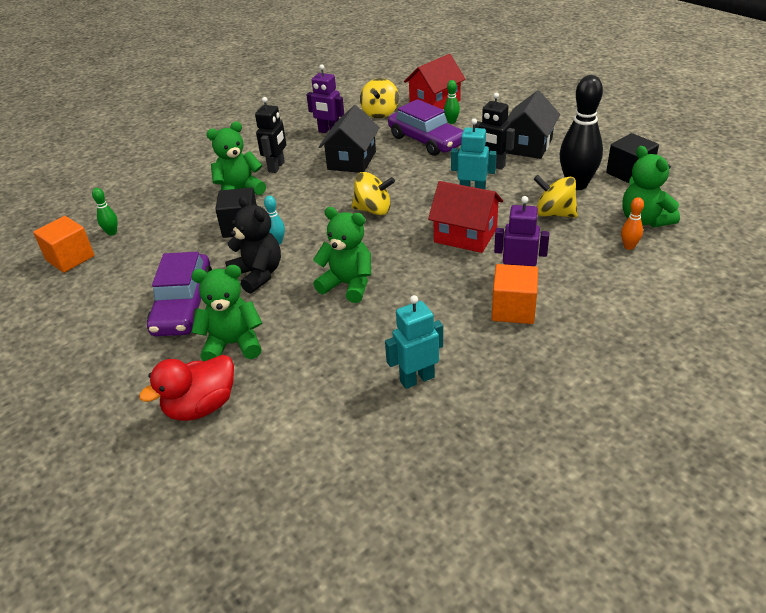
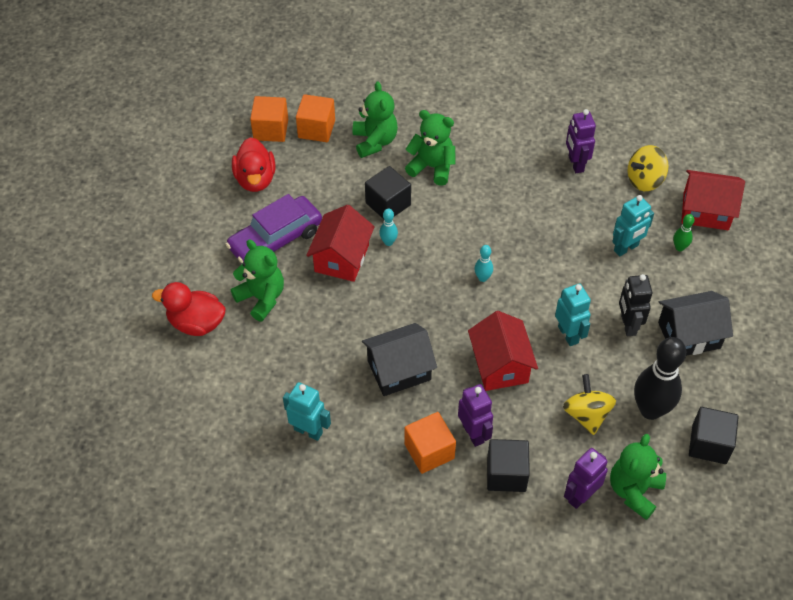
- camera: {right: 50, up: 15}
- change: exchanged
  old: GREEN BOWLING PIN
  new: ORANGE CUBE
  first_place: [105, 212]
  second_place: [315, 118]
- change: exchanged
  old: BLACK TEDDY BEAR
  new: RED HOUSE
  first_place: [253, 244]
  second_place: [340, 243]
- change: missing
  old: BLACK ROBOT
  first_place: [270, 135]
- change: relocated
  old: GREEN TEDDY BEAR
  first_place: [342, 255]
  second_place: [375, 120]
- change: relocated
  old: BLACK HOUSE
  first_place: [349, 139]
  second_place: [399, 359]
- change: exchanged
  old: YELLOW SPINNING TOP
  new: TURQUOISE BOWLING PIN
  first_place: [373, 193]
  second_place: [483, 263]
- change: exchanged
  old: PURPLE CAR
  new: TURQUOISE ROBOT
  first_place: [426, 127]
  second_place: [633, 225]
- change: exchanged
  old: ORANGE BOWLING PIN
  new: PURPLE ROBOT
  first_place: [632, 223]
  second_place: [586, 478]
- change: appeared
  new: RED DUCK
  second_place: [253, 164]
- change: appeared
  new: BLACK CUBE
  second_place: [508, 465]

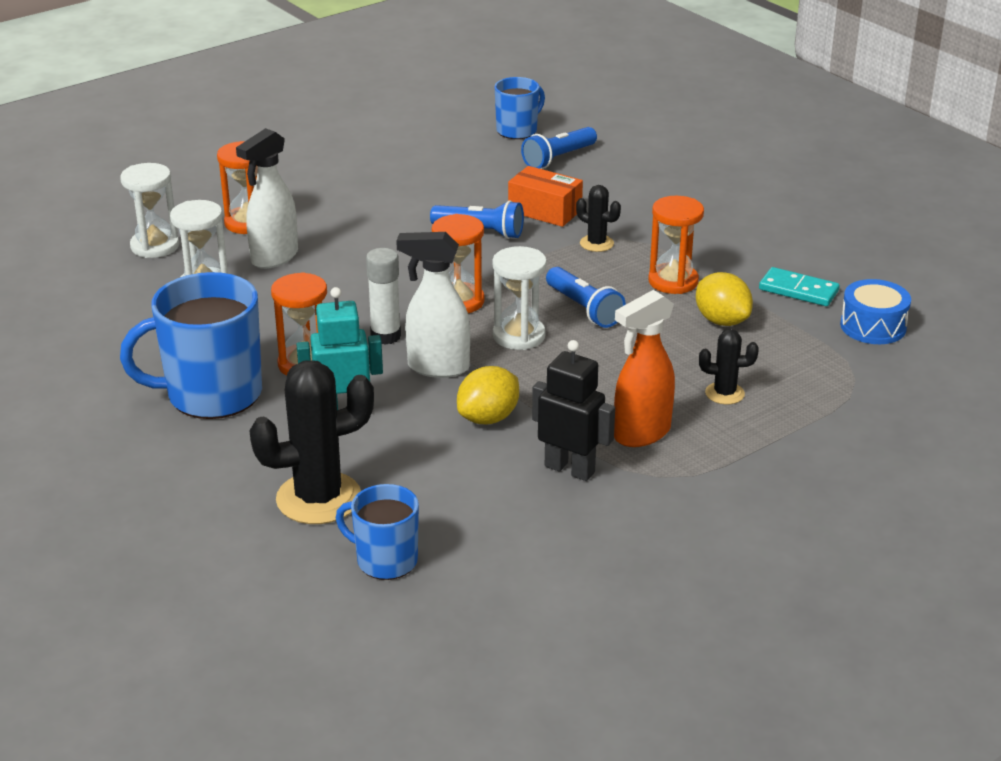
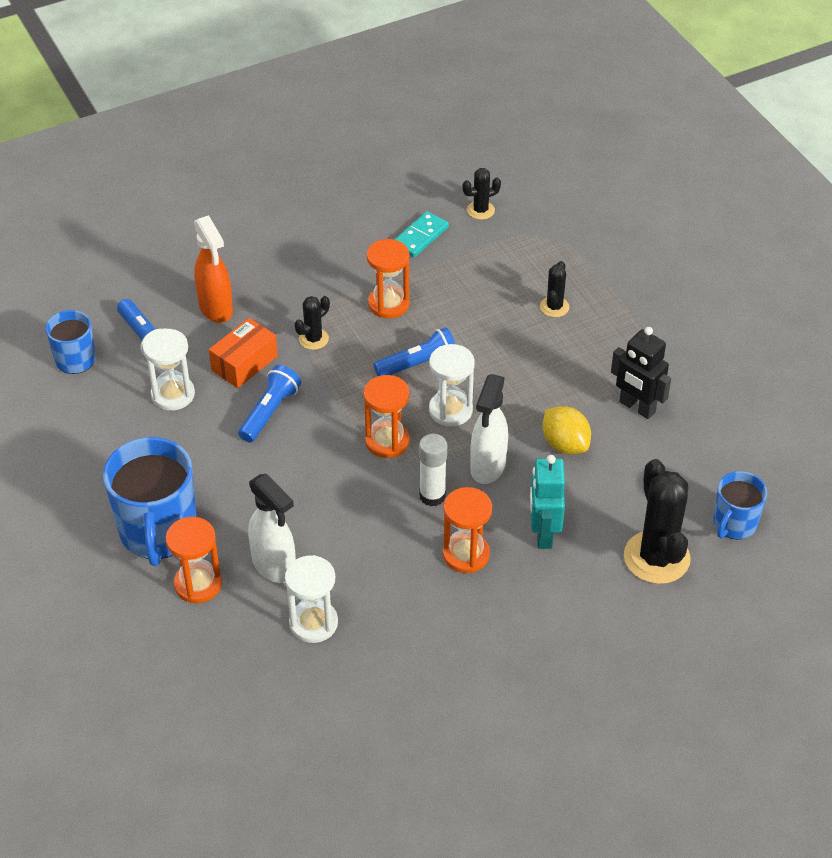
- camera: {right: -80, up: 15}
- change: relocated
  old: WHITE HOURGLASS
  first_place: [149, 210]
  second_place: [169, 369]
- change: relocated
  old: BLUE MUG
  first_place: [191, 345]
  second_place: [150, 501]
- change: spun
  old: BLACK ROBOT
  first_place: [573, 410]
  second_place: [641, 373]
  degrees: -90
- change: relocated
  old: ORANGE SPRAY BOTTLE
  first_place: [644, 368]
  second_place: [213, 269]
- change: missing
  old: YELLOW LEMON
  first_place: [724, 299]
- change: exchanged
  old: BLUE DRUM
  new: BLACK CACTUS
  first_place: [875, 311]
  second_place: [482, 194]

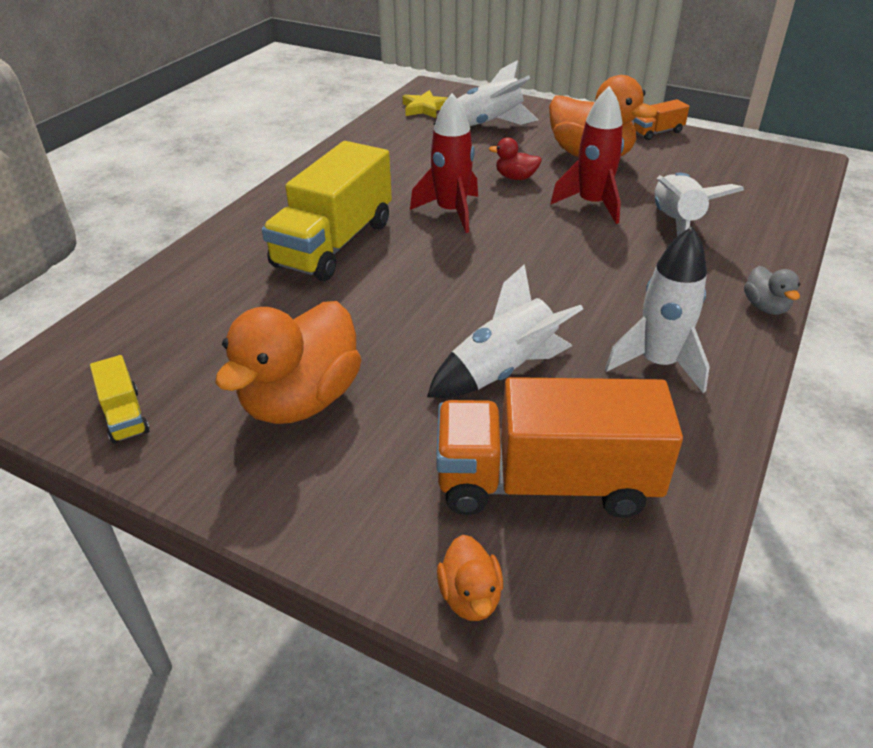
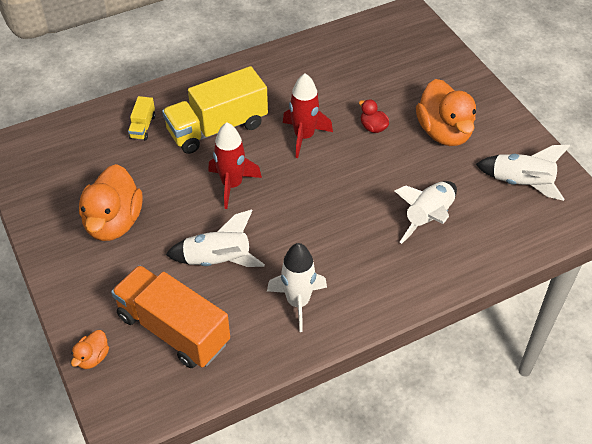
- camera: {right: 35, up: 10}
- change: relocated
  old: YELLOW TRUCK
  first_place: [120, 399]
  second_place: [141, 118]
- change: spun
  old: ORANGE DUCK
  first_place: [288, 362]
  second_place: [111, 202]
  degrees: -60
- change: missing
  old: YELLOW STAR
  first_place: [425, 104]
- change: relocated
  old: WHITE ROCKET
  first_place: [485, 93]
  second_place: [522, 173]
- change: relocated
  old: RED ROCKET
  first_place: [587, 155]
  second_place: [235, 165]
- change: missing
  old: ORANGE TRUCK
  first_place: [662, 119]
- change: missing
  old: GREY DUCK
  first_place: [772, 290]

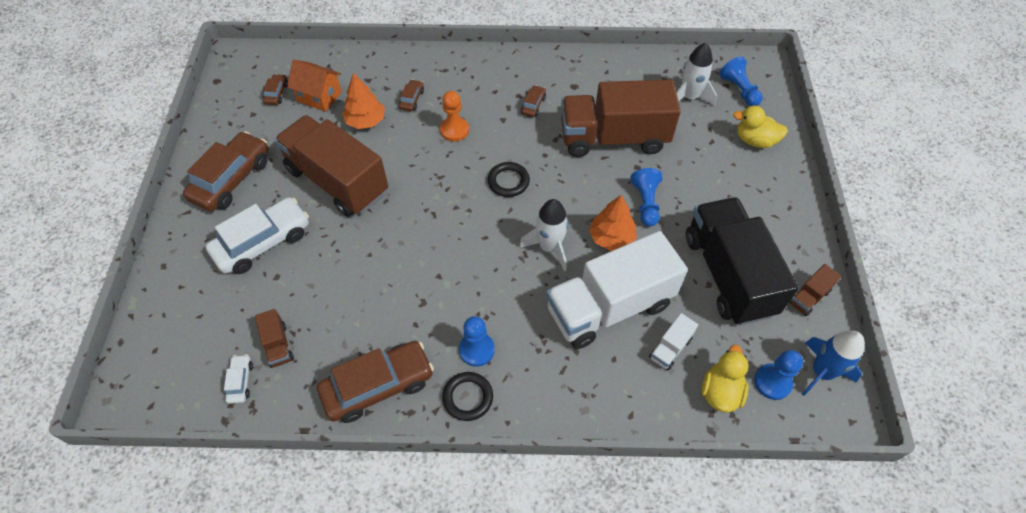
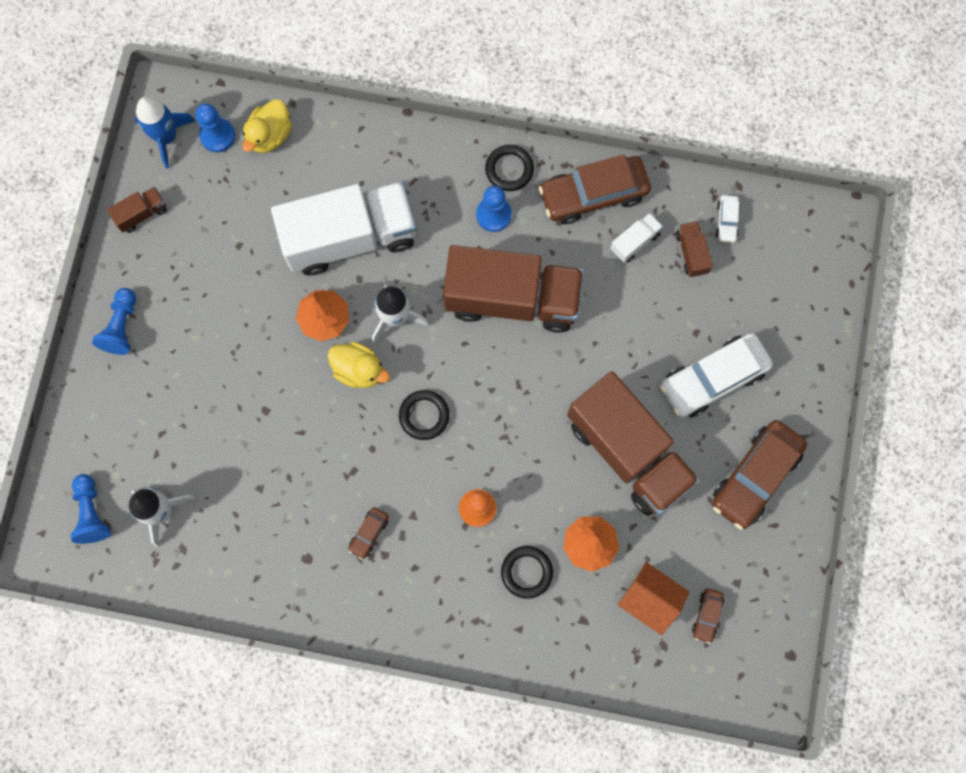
- camera: {right: -170, up: 20}
- change: exchanged
  old: BROWN CAR
  new: BLACK RING
  first_place: [411, 95]
  second_place: [527, 572]
- change: relocated
  old: BROWN TRUCK
  first_place: [621, 118]
  second_place: [513, 289]
- change: relocated
  old: BLUE PAWN
  first_place: [646, 197]
  second_place: [114, 321]
- change: relocated
  old: WHITE TRUCK
  first_place: [673, 342]
  second_place: [636, 238]
- change: missing
  old: BLACK TRUCK
  first_place: [742, 261]
- change: relocated
  old: YELLOW DUCK
  first_place: [760, 127]
  second_place: [359, 365]

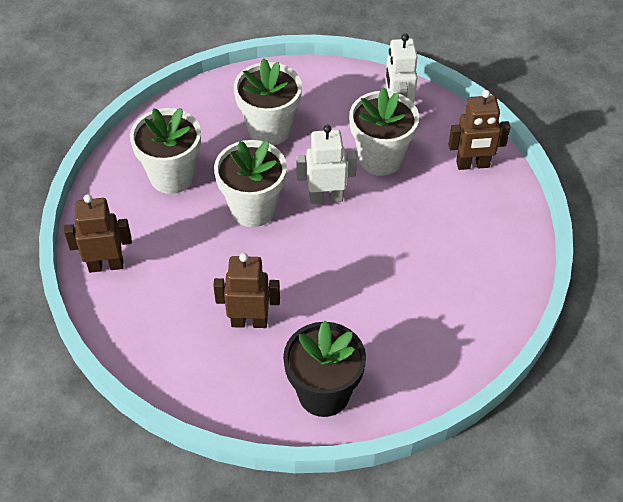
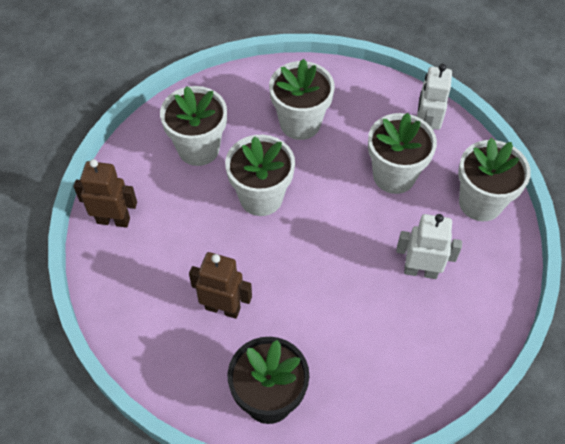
- camera: {right: 15, up: 5}
- change: relocated
  old: WHITE ROBOT
  first_place: [326, 164]
  second_place: [429, 246]
- change: exchanged
  old: BROWN ROBOT
  new: WHITE FLOWER POT
  first_place: [479, 130]
  second_place: [494, 179]

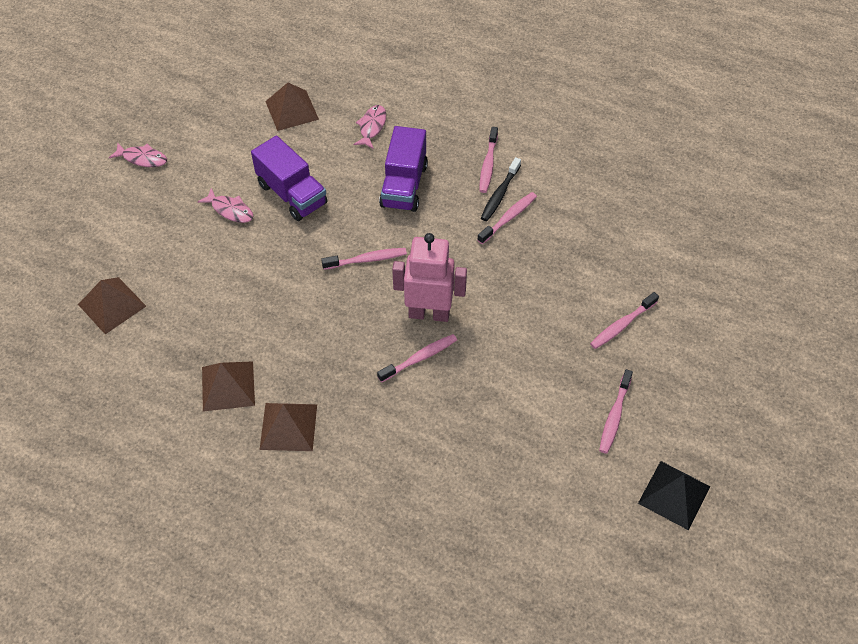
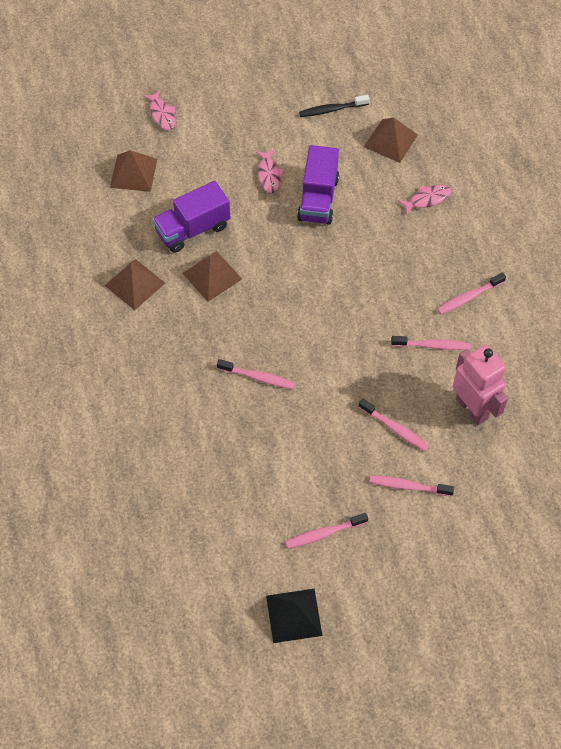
- camera: {right: 50, up: 5}
- change: relocated
  old: PINK FISH
  first_place: [138, 155]
  second_place: [159, 110]
- change: relocated
  old: BROWN PYRAMID
  first_place: [288, 427]
  second_place: [212, 276]
- change: relocated
  old: PINK TOOTHBRUSH
  first_place: [364, 259]
  second_place: [394, 424]
- change: relocated
  old: PURPLE TRUCK
  first_place: [403, 169]
  second_place: [191, 217]
- change: relocated
  old: PINK ROBOT
  first_place: [429, 277]
  second_place: [480, 384]
- change: relocated
  old: BLACK TOOTHBRUSH
  first_place: [501, 189]
  second_place: [334, 106]

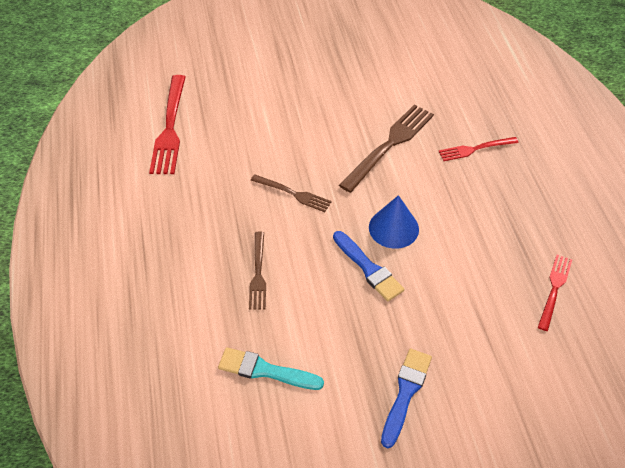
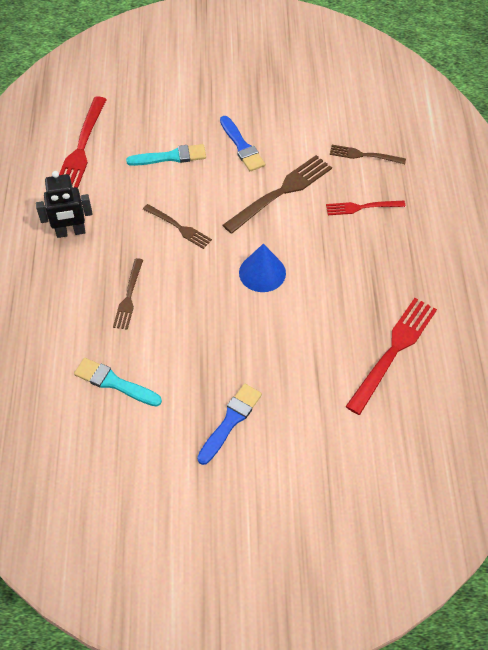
- camera: {right: 10, up: 5}
- change: relocated
  old: BLUE BRUSH
  first_place: [368, 266]
  second_place: [242, 143]
- change: size
  old: RED FORK
  first_place: [555, 293]
  second_place: [391, 356]
  factor: 1.71
- change: appeared
  new: BLACK ROBOT
  second_place: [64, 204]
- change: appeared
  new: TURQUOISE BRUSH
  second_place: [166, 155]
- change: appeared
  new: BROWN FORK
  second_place: [368, 154]

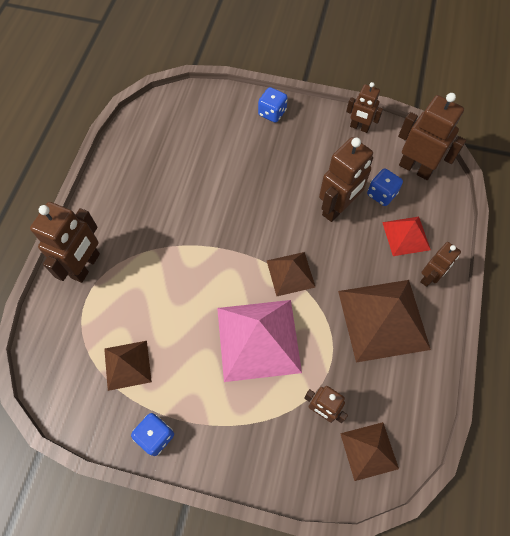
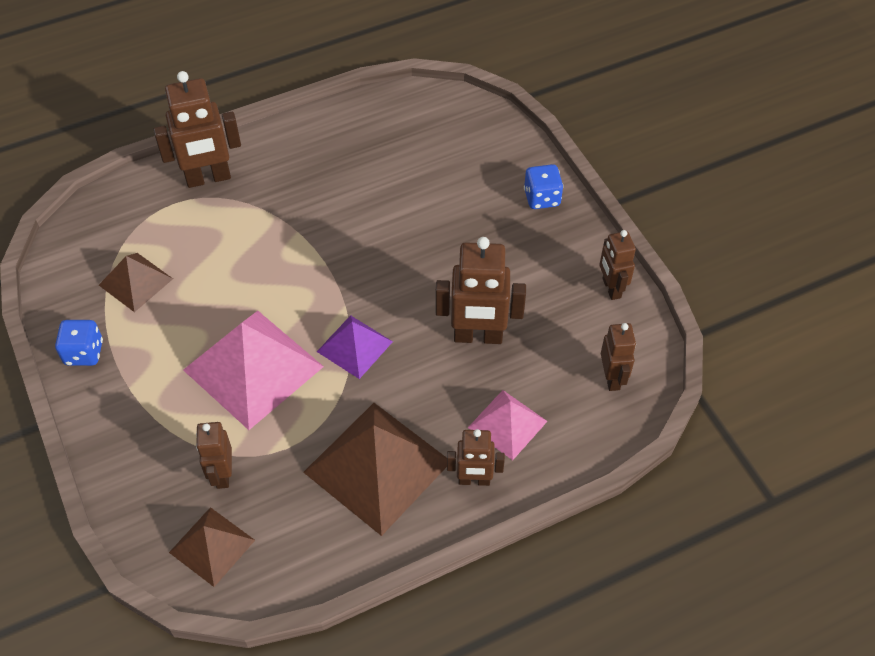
- camera: {right: 50, up: -10}
- change: colour
  old: BROWN PYRAMID
  new: PURPLE PYRAMID
  first_place: [291, 274]
  second_place: [355, 347]
- change: missing
  old: BLUE DICE
  first_place: [385, 187]
- change: colour
  old: RED PYRAMID
  new: PINK PYRAMID
  first_place: [406, 236]
  second_place: [508, 425]
- change: size
  old: BROWN ROBOT
  first_place: [432, 136]
  second_place: [618, 357]
  factor: 0.6

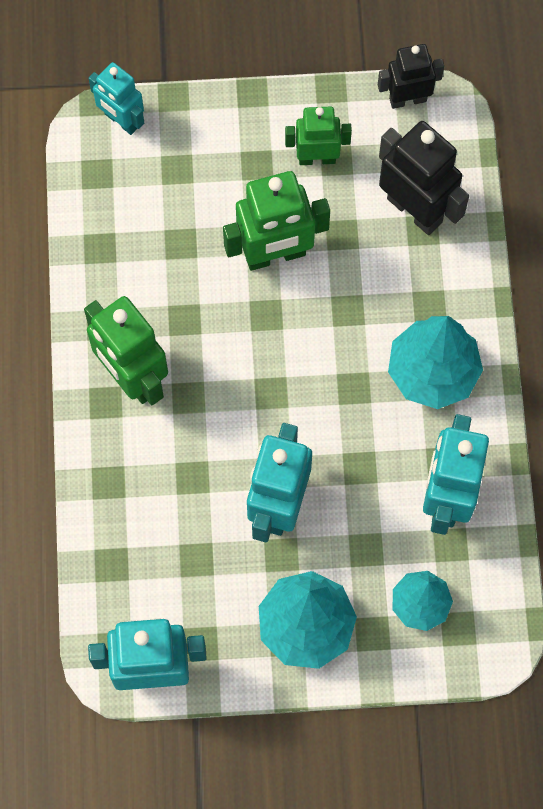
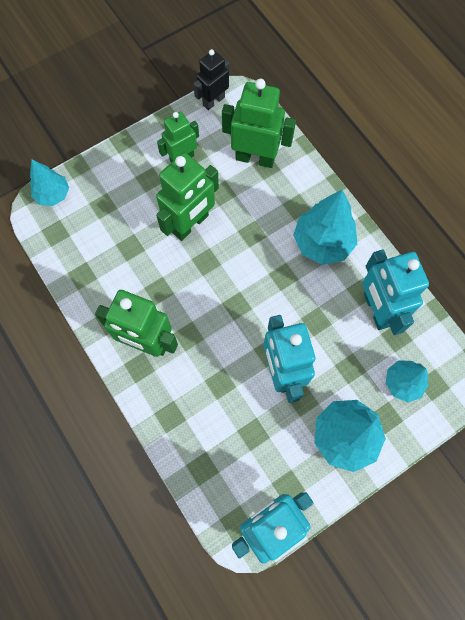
- camera: {right: -30, up: 0}
- change: exchanged
  old: TURQUOISE ROBOT
  new: TURQUOISE TREE
  first_place: [116, 98]
  second_place: [49, 183]
- change: colour
  old: BLACK ROBOT
  new: GREEN ROBOT
  first_place: [424, 178]
  second_place: [259, 123]

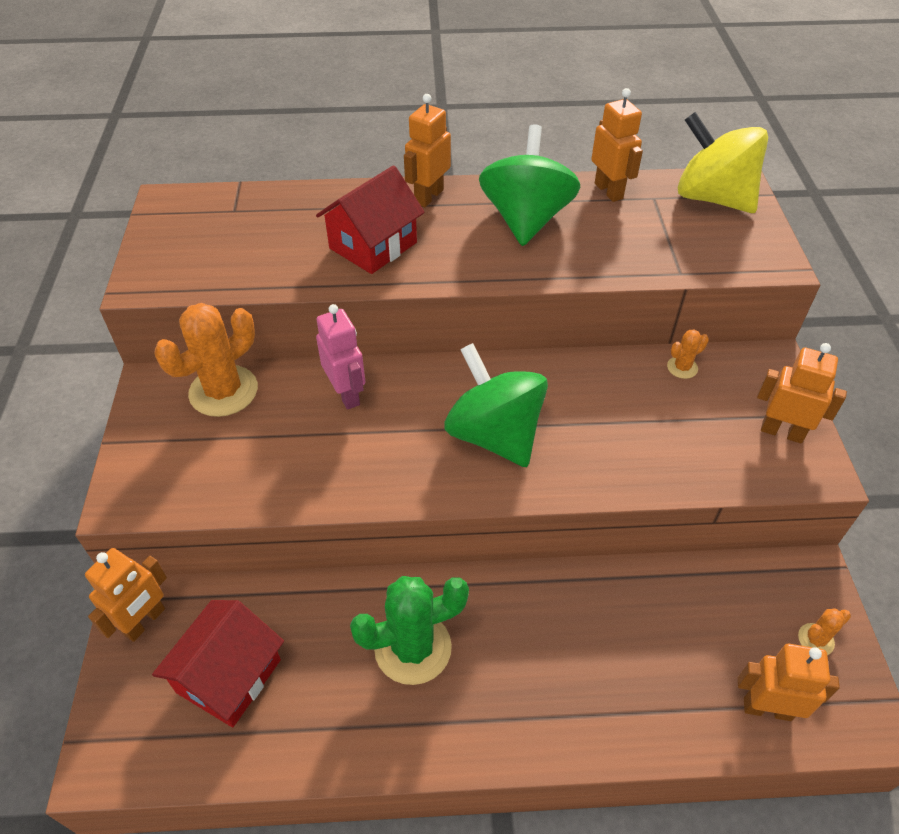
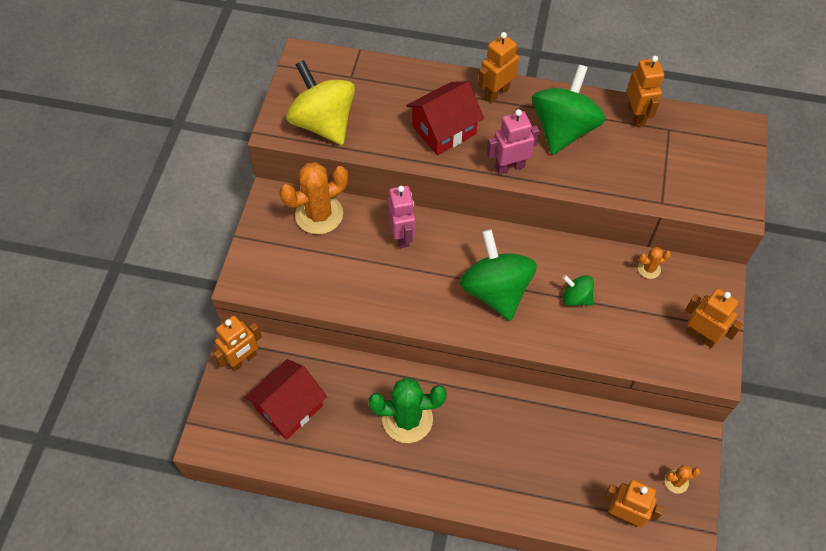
- camera: {right: 15, up: 10}
- change: relocated
  old: YELLOW SPINNING TOP
  first_place: [723, 162]
  second_place: [320, 102]
- change: appeared
  new: PINK ROBOT
  second_place: [513, 142]
- change: appeared
  new: GREEN SPINNING TOP
  second_place: [578, 290]

